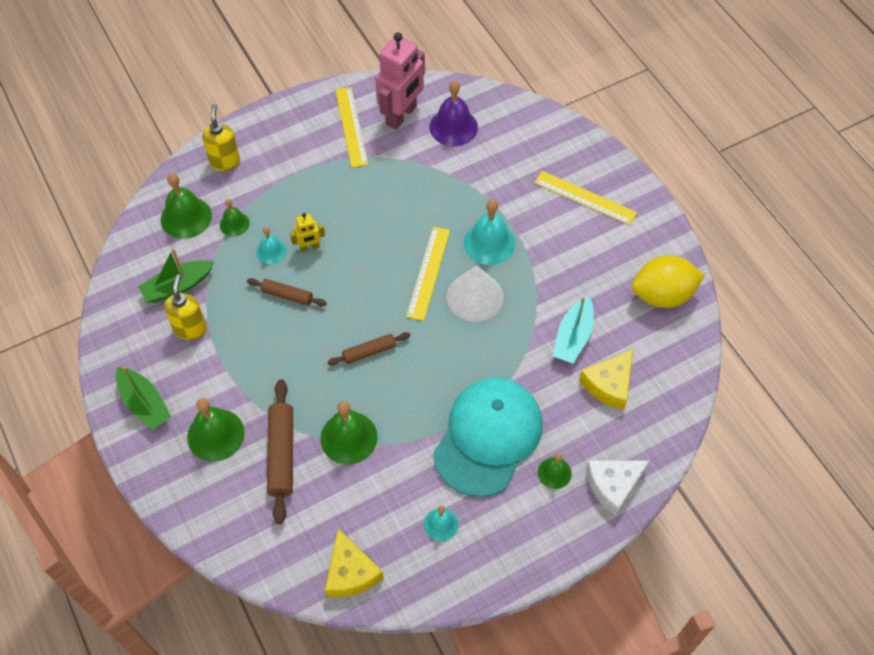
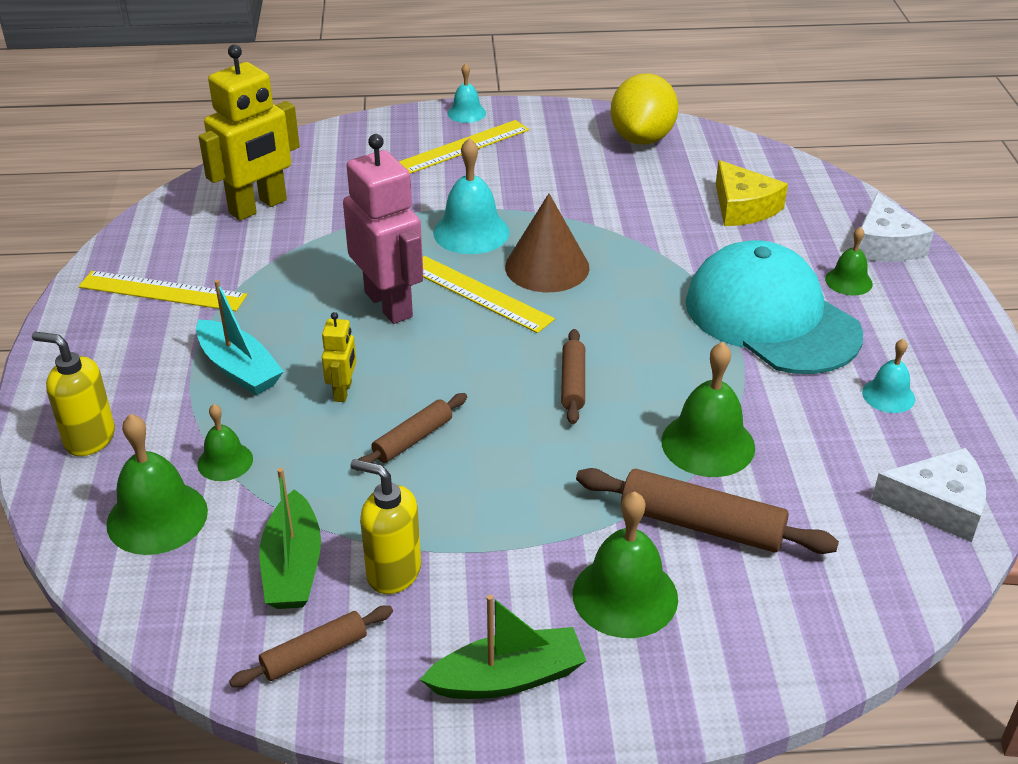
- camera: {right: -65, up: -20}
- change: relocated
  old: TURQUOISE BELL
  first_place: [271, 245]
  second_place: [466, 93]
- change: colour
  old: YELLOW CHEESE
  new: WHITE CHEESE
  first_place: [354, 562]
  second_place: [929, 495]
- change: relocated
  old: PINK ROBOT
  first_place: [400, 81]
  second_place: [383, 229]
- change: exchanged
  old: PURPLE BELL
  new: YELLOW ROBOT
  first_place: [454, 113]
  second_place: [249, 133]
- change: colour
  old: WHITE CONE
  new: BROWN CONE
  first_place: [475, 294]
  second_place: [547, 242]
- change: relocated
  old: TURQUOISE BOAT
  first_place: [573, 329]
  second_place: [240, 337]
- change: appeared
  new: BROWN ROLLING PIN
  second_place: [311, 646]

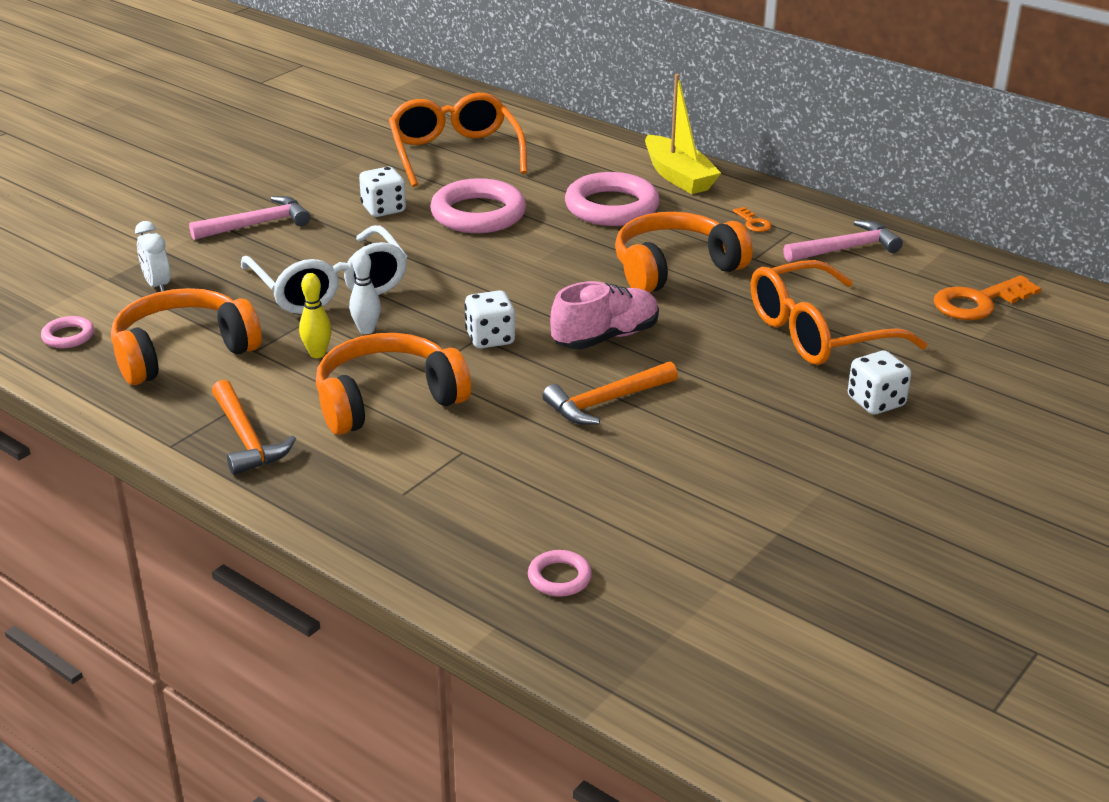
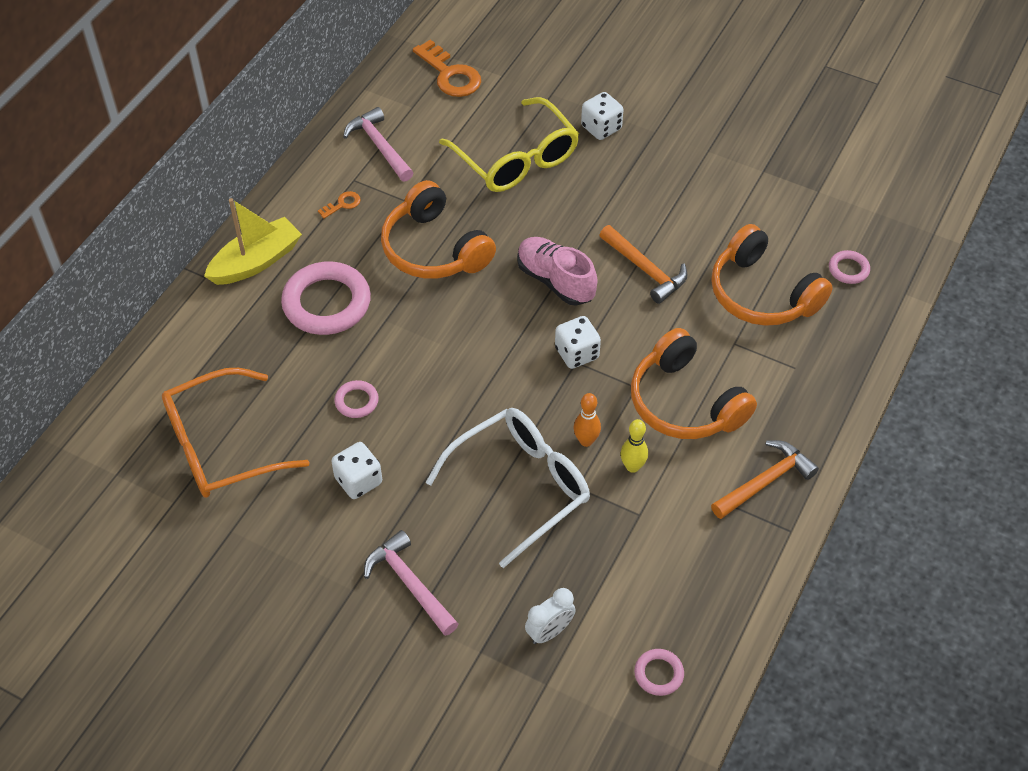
- camera: {right: -100, up: 20}
- change: relocated
  old: ORANGE HEADPHONES
  first_place: [186, 336]
  second_place: [772, 275]
- change: colour
  old: WHITE BOWLING PIN
  new: ORANGE BOWLING PIN
  first_place: [365, 292]
  second_place: [587, 420]
- change: size
  old: PINK RING
  first_place: [478, 205]
  second_place: [356, 399]
  factor: 0.47
- change: colour
  old: ORANGE GLASSES
  new: YELLOW GLASSES
  first_place: [839, 312]
  second_place: [509, 144]

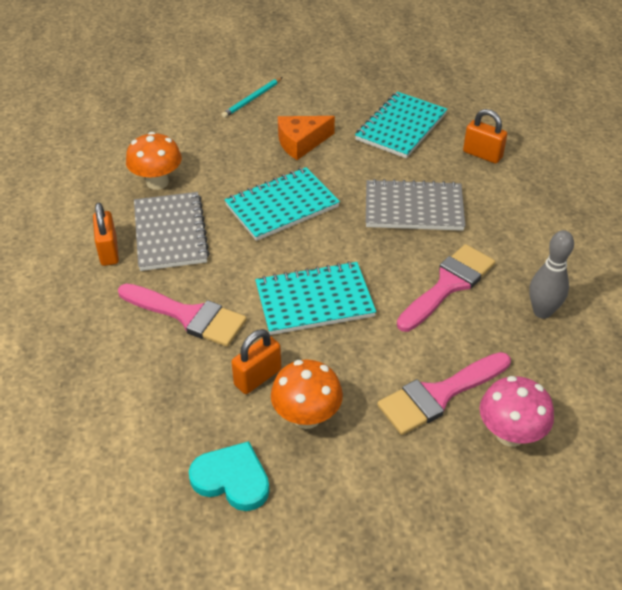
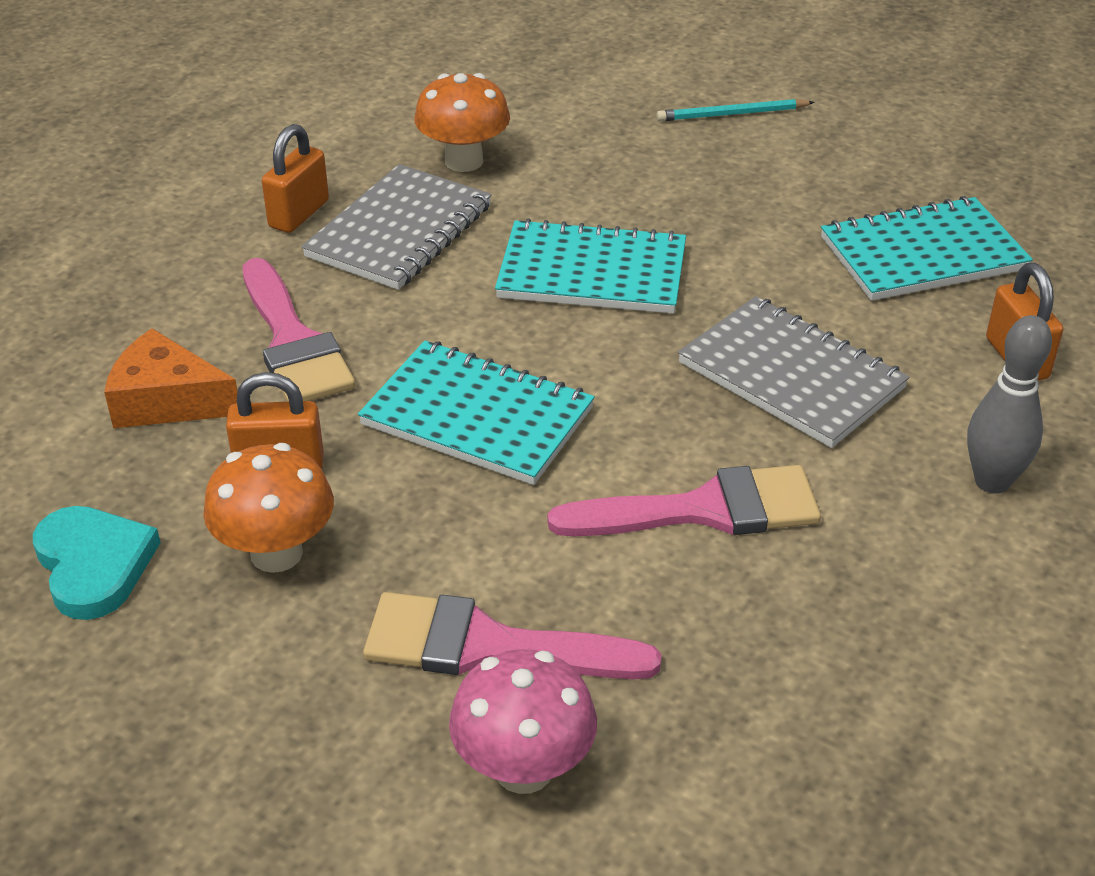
- camera: {right: 40, up: -5}
- change: relocated
  old: ORANGE CHEESE
  first_place: [306, 138]
  second_place: [170, 378]
- change: relocated
  old: GREY BOWLING PIN
  first_place: [551, 274]
  second_place: [1009, 404]

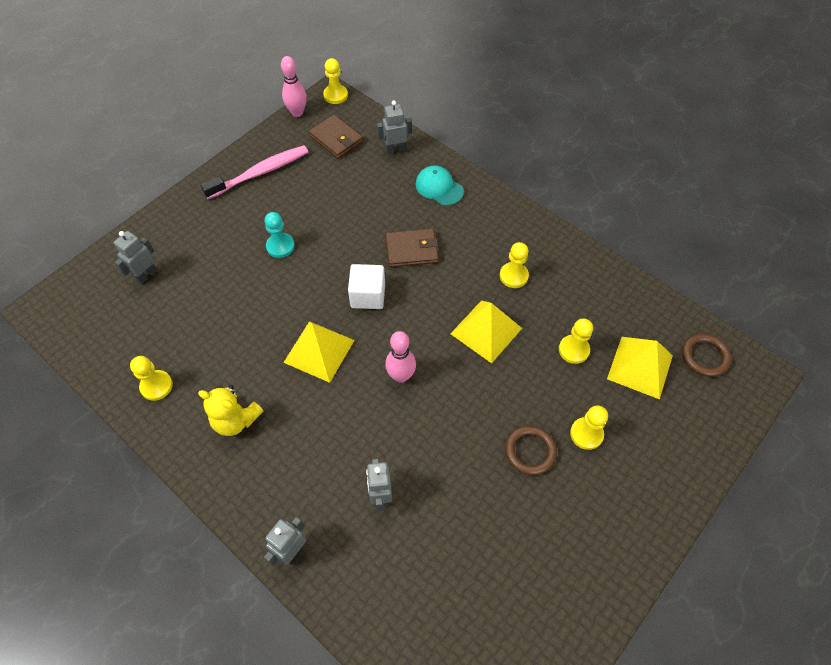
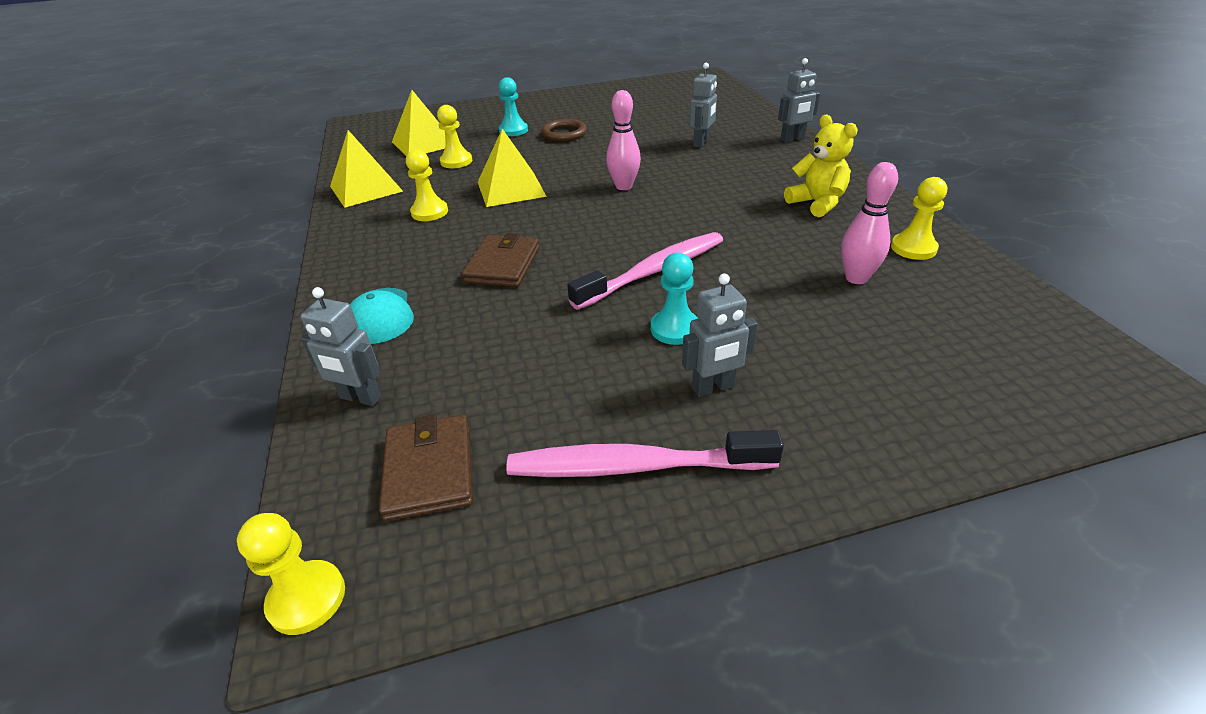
- camera: {right: -145, up: -20}
- change: relocated
  old: GREY ROBOT
  first_place: [135, 257]
  second_place: [720, 335]
- change: relocated
  old: PINK BOWLING PIN
  first_place: [294, 86]
  second_place: [869, 223]
- change: relocated
  old: YELLOW PYRAMID
  first_place: [319, 352]
  second_place: [366, 169]
- change: missing
  old: WHITE CUBE
  first_place: [366, 286]
- change: spun
  old: BROWN WALLET
  first_place: [412, 248]
  second_place: [500, 260]
  degrees: 75
- change: colour
  old: YELLOW PAWN
  new: TURQUOISE PAWN
  first_place: [589, 427]
  second_place: [513, 106]
- change: missing
  old: BROWN RING
  first_place: [706, 355]
- change: appeared
  new: PINK TOOTHBRUSH
  second_place: [645, 271]

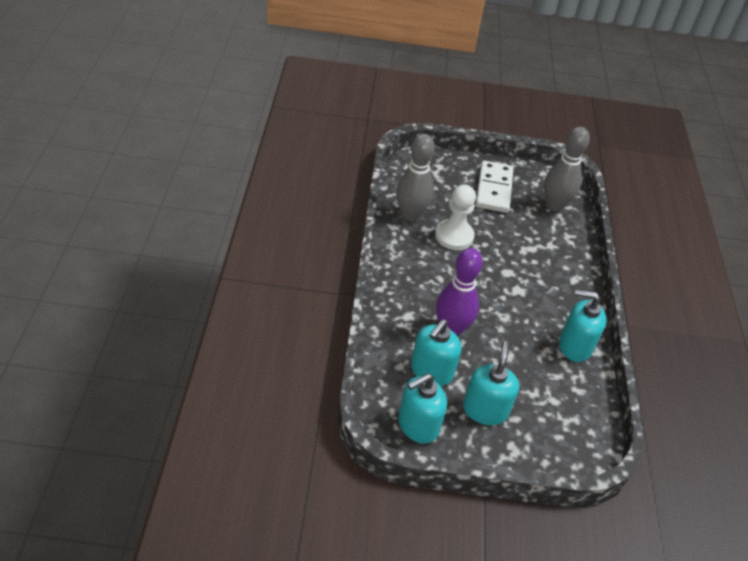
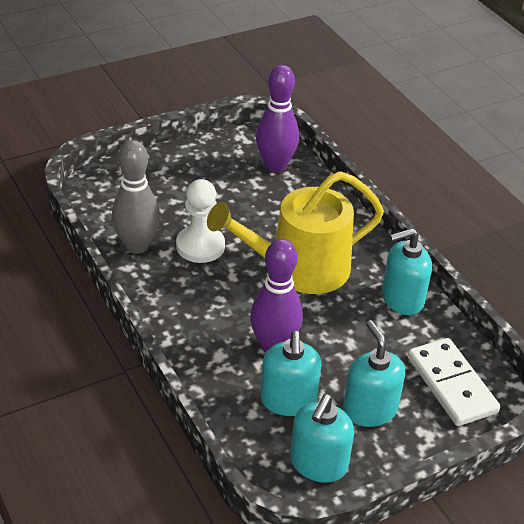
- camera: {right: -30, up: -5}
- change: relocated
  old: WHITE DOMINO
  first_place: [495, 187]
  second_place: [454, 382]
- change: colour
  old: GREY BOWLING PIN
  new: PURPLE BOWLING PIN
  first_place: [567, 169]
  second_place: [277, 118]
- change: appeared
  new: YELLOW WATERING CAN
  second_place: [295, 232]

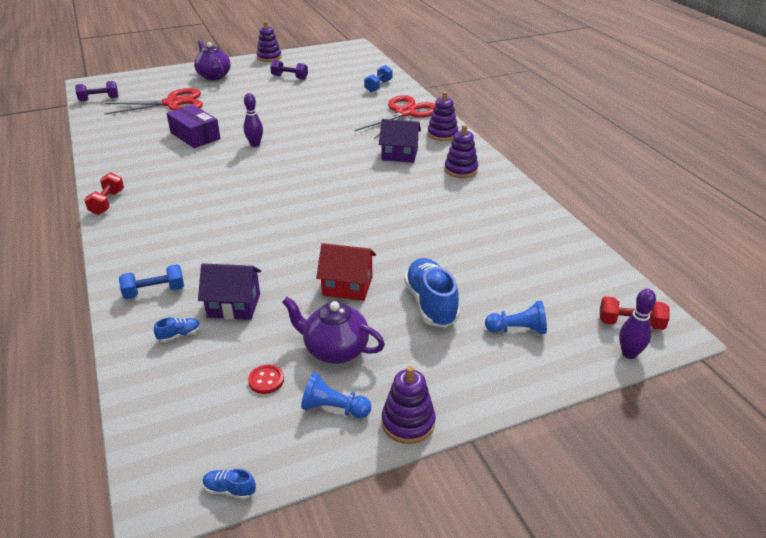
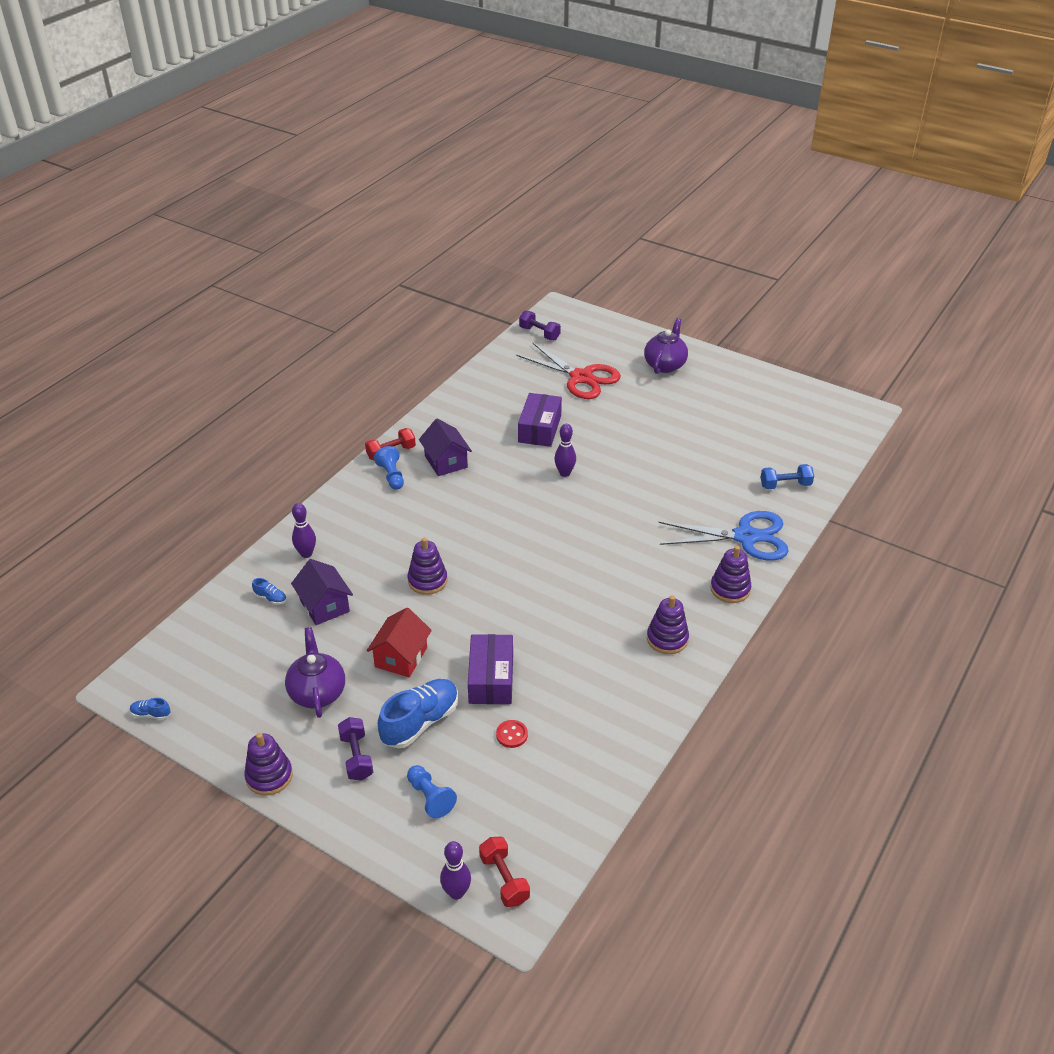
- camera: {right: 55, up: 5}
- change: exchanged
  old: BLUE DUMBBELL
  new: PURPLE BOWLING PIN
  first_place: [151, 281]
  second_place: [304, 530]
- change: spun
  old: BLUE SHOE
  first_place: [229, 484]
  second_place: [150, 709]
  degrees: -60
- change: relocated
  old: RED BUTTON
  first_place: [266, 379]
  second_place: [512, 734]
- change: relocated
  old: PURPLE STACKING TOY
  first_place: [269, 41]
  second_place: [427, 566]
- change: relocated
  old: PURPLE DUMBBELL
  first_place: [289, 70]
  second_place: [355, 749]
- change: relocated
  old: BLUE PAWN
  first_place: [336, 395]
  second_place: [389, 468]
- change: spun
  old: RED HOUSE
  first_place: [346, 272]
  second_place: [399, 642]
  degrees: 45
- change: colour
  old: RED SCISSORS
  new: BLUE SCISSORS
  first_place: [395, 117]
  second_place: [723, 536]
- change: relocated
  old: PURPLE HOUSE
  first_place: [400, 141]
  second_place: [445, 447]
- change: appeared
  new: PURPLE BOX
  second_place: [490, 669]

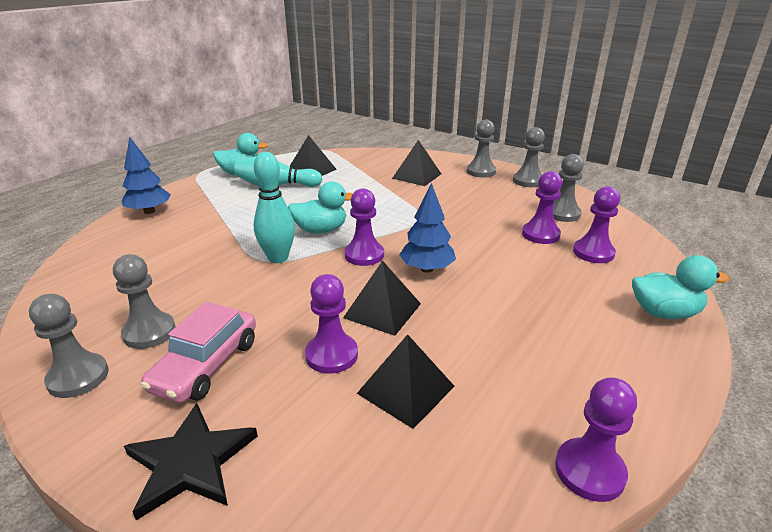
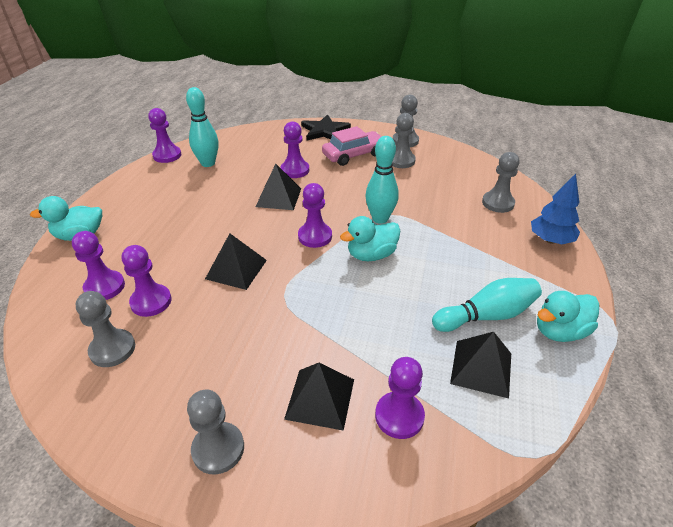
- camera: {right: 160, up: 10}
- change: spun
  old: PINK CAR
  first_place: [198, 352]
  second_place: [352, 146]
  degrees: 60
- change: relocated
  old: BLACK PYRAMID
  first_place: [406, 381]
  second_place: [236, 262]
- change: missing
  old: BLUE TREE
  first_place: [427, 228]
- change: relocated
  old: GREY PAWN
  first_place: [529, 157]
  second_place: [500, 182]
- change: appeared
  new: TURQUOISE BOWLING PIN
  second_place: [202, 127]
- change: appeared
  new: PURPLE PAWN
  second_place: [400, 398]

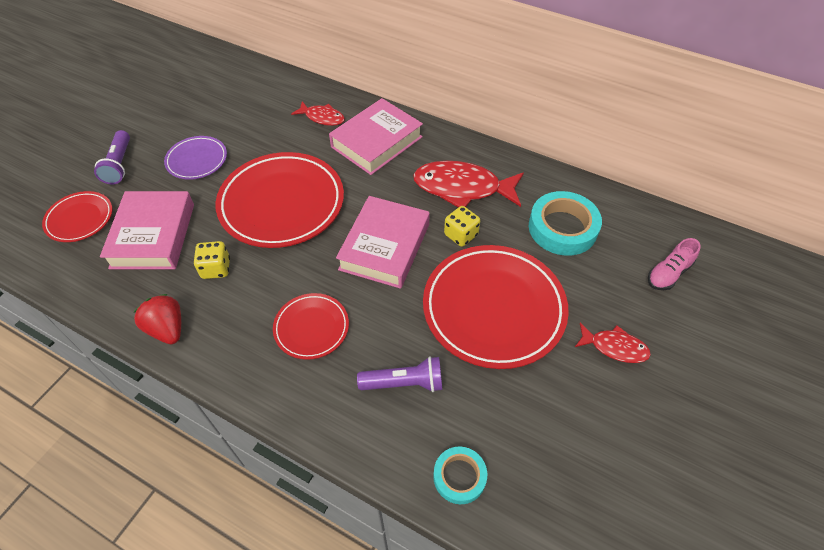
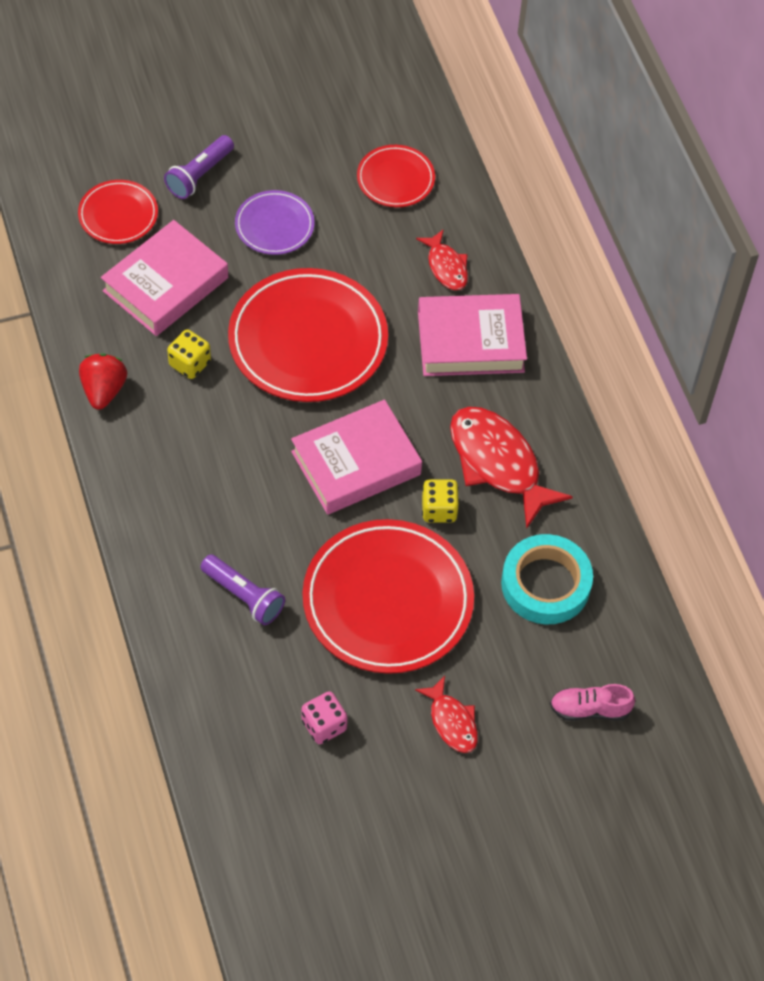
- camera: {right: 40, up: 5}
- change: relocated
  old: RED PLATE
  first_place: [311, 326]
  second_place: [396, 176]
- change: missing
  old: TURQUOISE TAPE
  first_place: [460, 475]
- change: appeared
  new: PINK DICE
  second_place: [325, 717]

